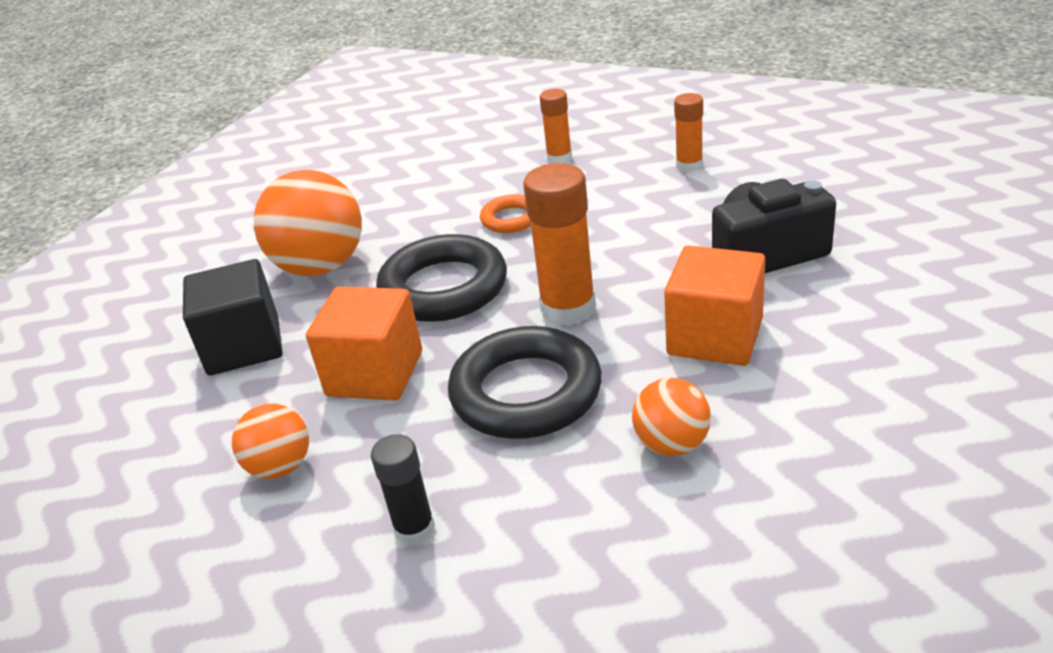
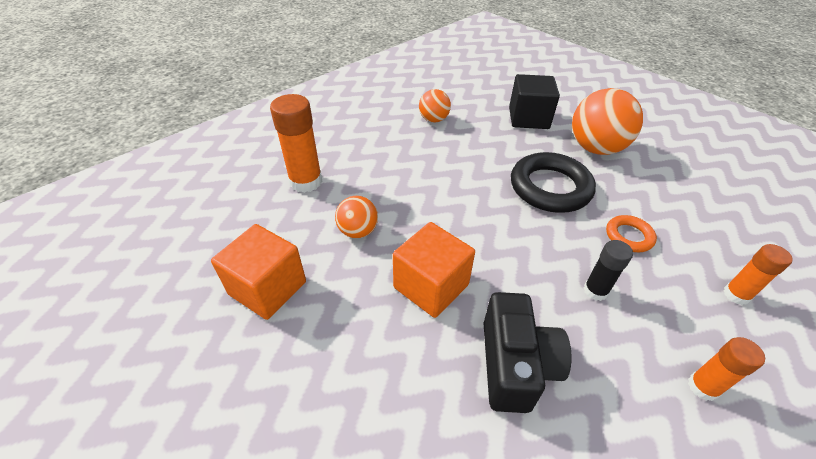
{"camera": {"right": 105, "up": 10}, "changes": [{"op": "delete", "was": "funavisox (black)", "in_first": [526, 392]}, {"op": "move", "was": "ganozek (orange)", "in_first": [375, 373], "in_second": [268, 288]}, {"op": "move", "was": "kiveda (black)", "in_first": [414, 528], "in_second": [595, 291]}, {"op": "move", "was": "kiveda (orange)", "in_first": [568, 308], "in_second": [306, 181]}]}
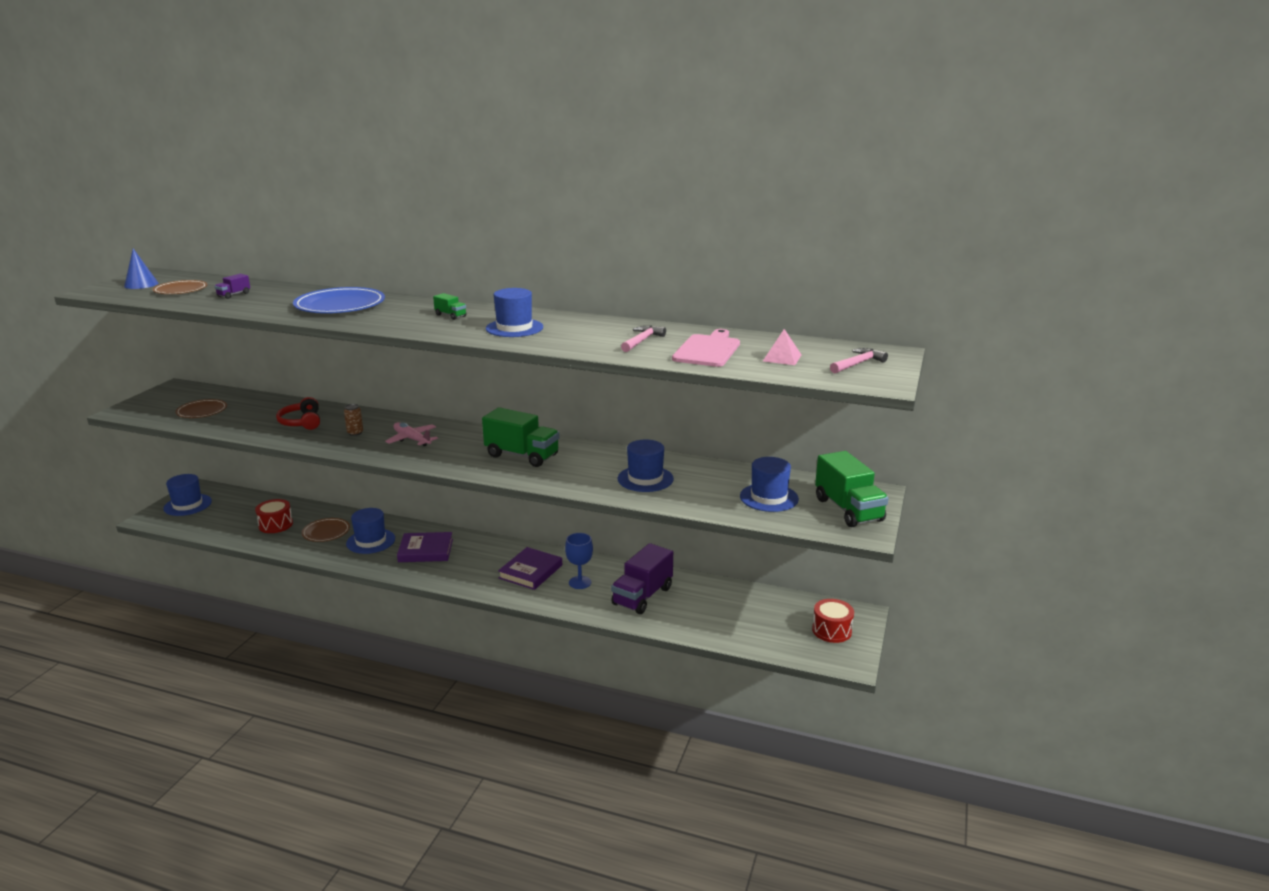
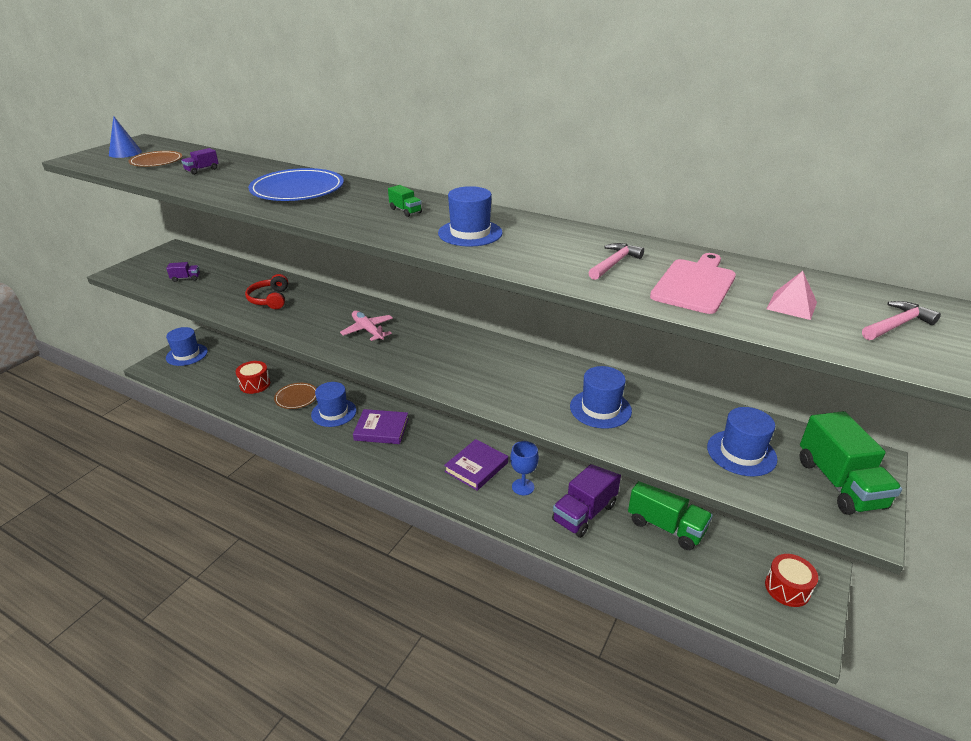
{"camera": {"right": 10, "up": 10}, "changes": [{"op": "delete", "was": "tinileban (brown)", "in_first": [355, 433]}, {"op": "move", "was": "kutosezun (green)", "in_first": [522, 455], "in_second": [666, 526]}, {"op": "replace", "was": "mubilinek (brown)", "now": "kutosezun (purple)", "in_first": [202, 411], "in_second": [186, 278]}]}
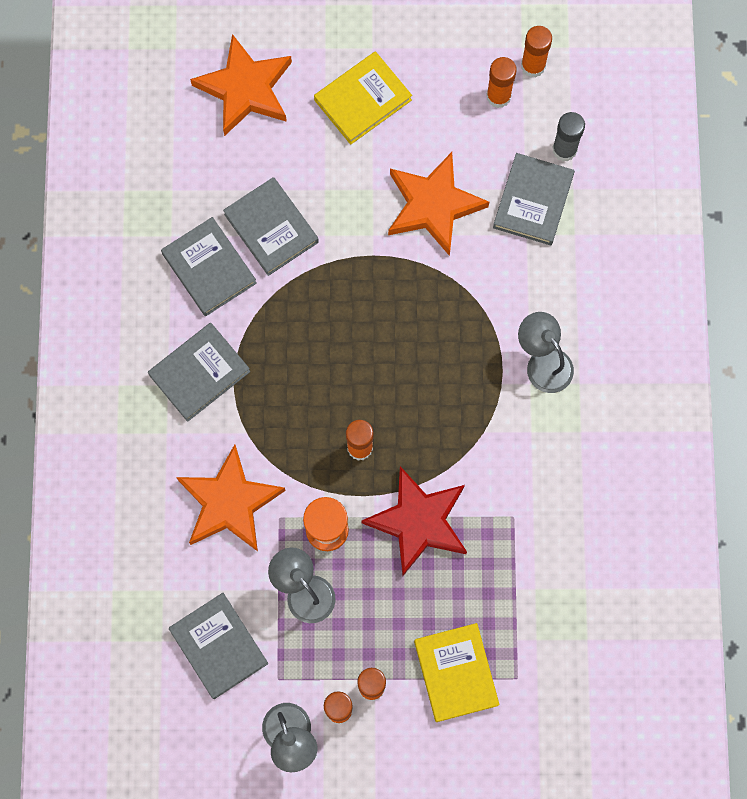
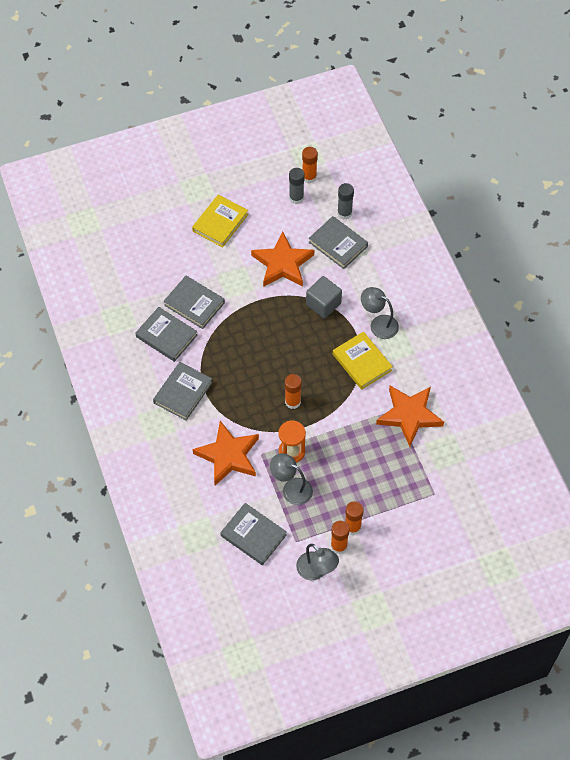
{"camera": {"right": -20, "up": -15}, "changes": [{"op": "delete", "was": "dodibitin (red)", "in_first": [419, 522]}, {"op": "insert", "now": "ganozek (grey)", "in_second": [323, 304]}, {"op": "move", "was": "dodibitin (orange)", "in_first": [245, 89], "in_second": [409, 415]}, {"op": "move", "was": "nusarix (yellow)", "in_first": [456, 673], "in_second": [362, 362]}, {"op": "recolor", "was": "kiveda (orange)", "now": "kiveda (grey)", "in_first": [498, 96], "in_second": [296, 198]}, {"op": "rotate", "was": "nusarix (grey)", "in_first": [533, 201], "in_second": [338, 244], "clockwise": -45}]}
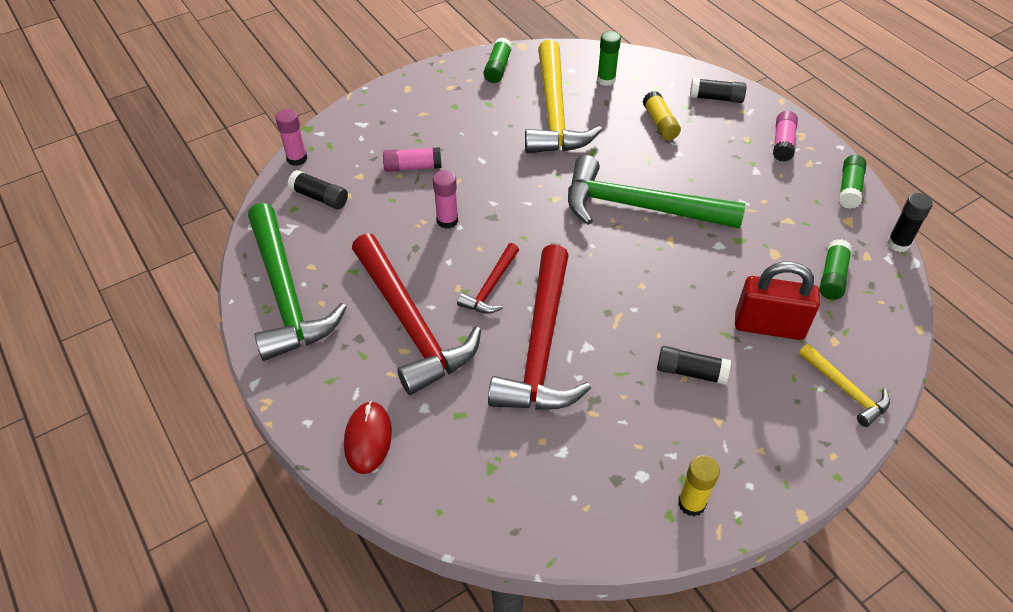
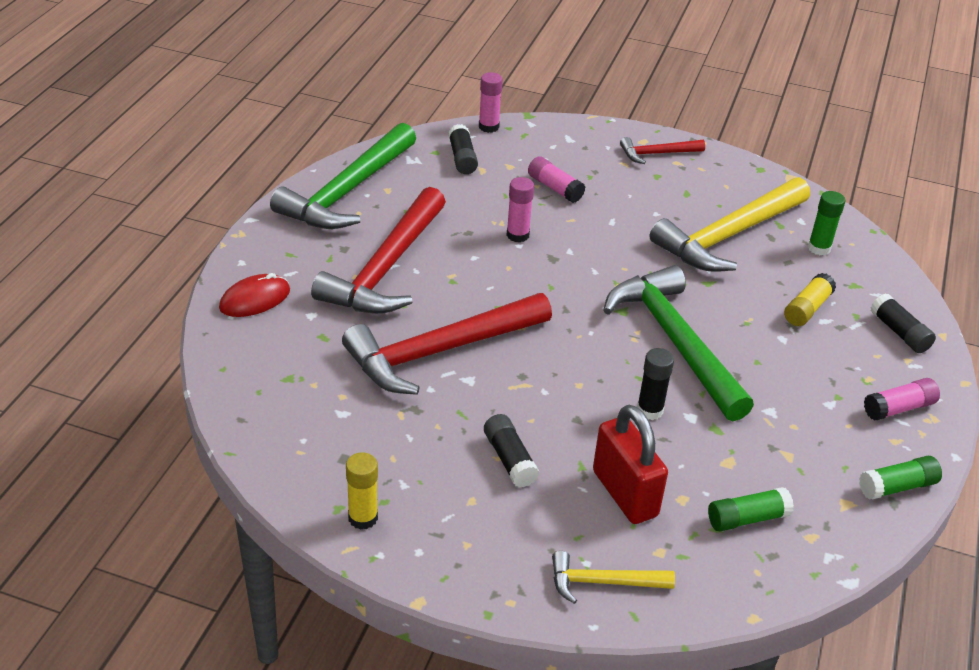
{"camera": {"right": 50, "up": -10}, "changes": [{"op": "delete", "was": "kiveda (green)", "in_first": [498, 68]}, {"op": "move", "was": "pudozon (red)", "in_first": [491, 287], "in_second": [657, 154]}, {"op": "move", "was": "kiveda (black)", "in_first": [898, 243], "in_second": [649, 410]}, {"op": "rotate", "was": "pudozon (yellow)", "in_first": [845, 390], "in_second": [603, 582], "clockwise": 75}]}
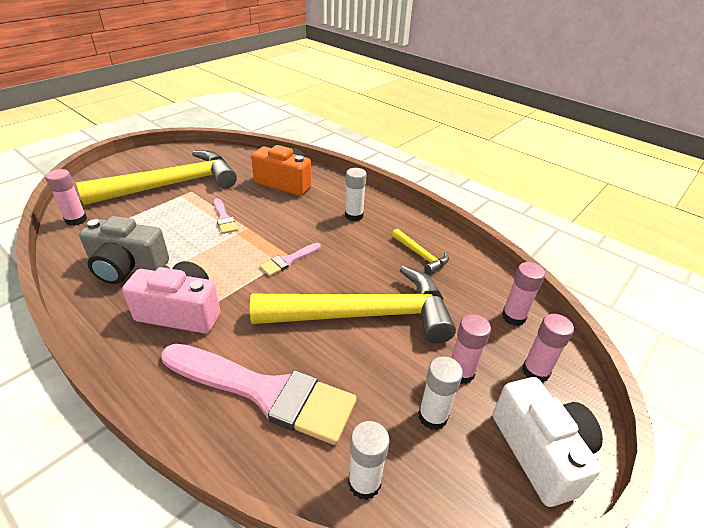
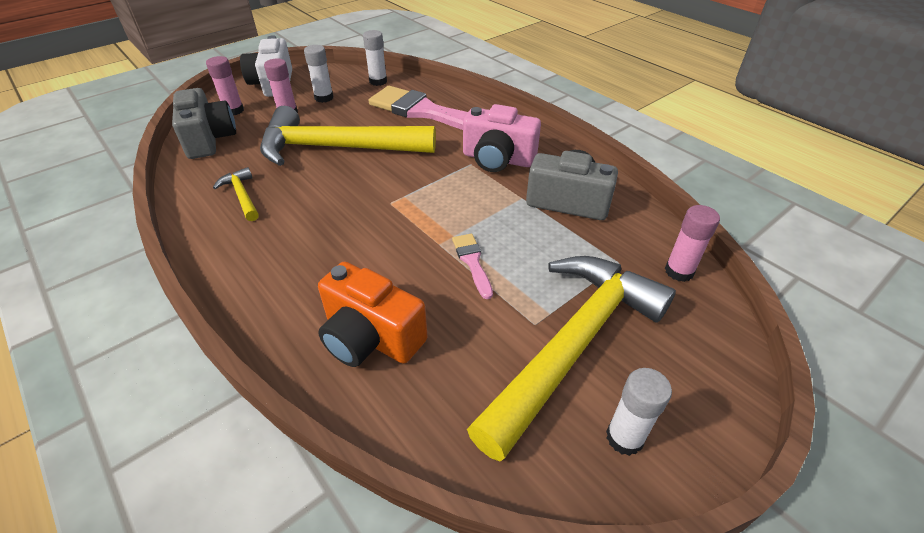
{"camera": {"right": -170, "up": 5}, "changes": [{"op": "delete", "was": "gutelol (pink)", "in_first": [288, 260]}, {"op": "move", "was": "kiveda (white)", "in_first": [354, 216], "in_second": [624, 437]}, {"op": "replace", "was": "kiveda (pink)", "now": "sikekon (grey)", "in_first": [513, 317], "in_second": [209, 139]}, {"op": "rotate", "was": "pudozon (yellow)", "in_first": [172, 185], "in_second": [573, 344], "clockwise": 150}]}
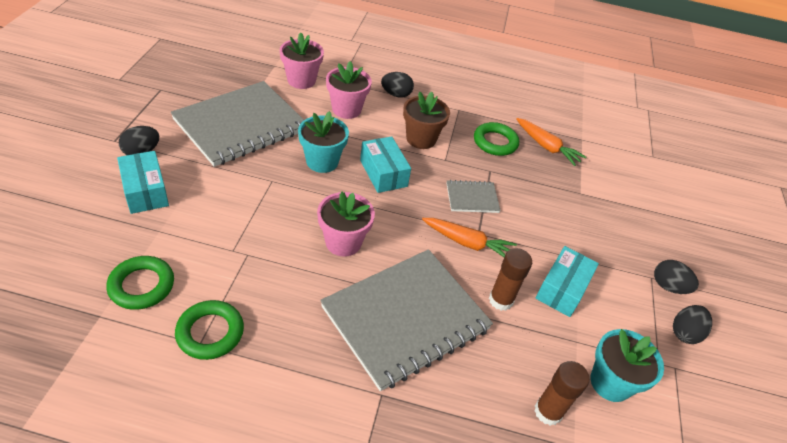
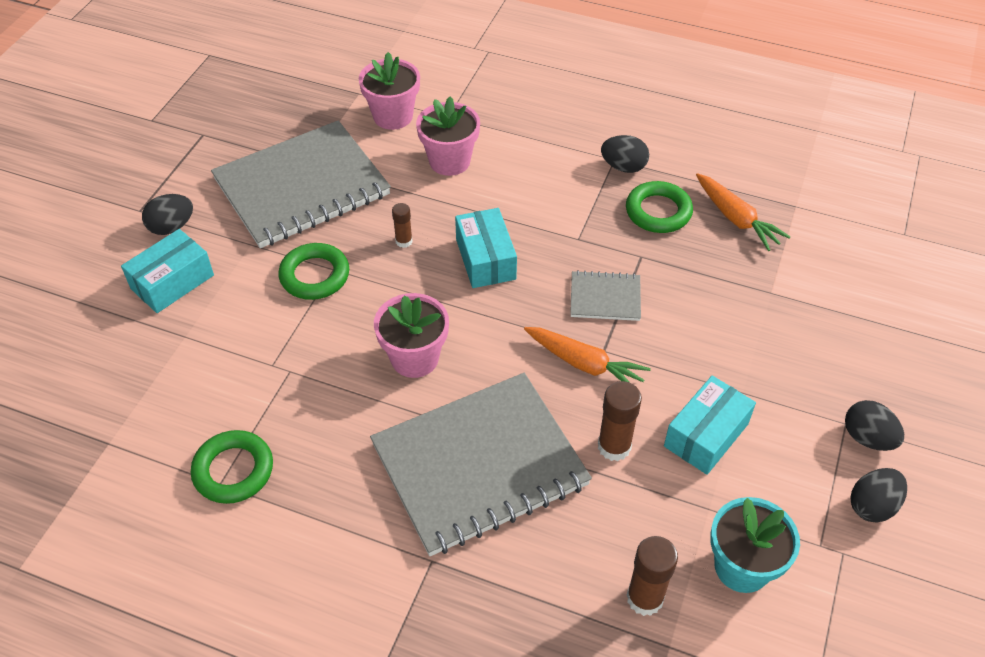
{"camera": {"right": 15, "up": 5}, "changes": [{"op": "delete", "was": "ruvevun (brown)", "in_first": [421, 139]}, {"op": "move", "was": "funavisox (green)", "in_first": [142, 286], "in_second": [315, 275]}, {"op": "move", "was": "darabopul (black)", "in_first": [396, 94], "in_second": [623, 167]}, {"op": "replace", "was": "ruvevun (turquoise)", "now": "kiveda (brown)", "in_first": [322, 161], "in_second": [404, 241]}, {"op": "rotate", "was": "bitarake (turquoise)", "in_first": [145, 191], "in_second": [172, 282], "clockwise": 60}]}
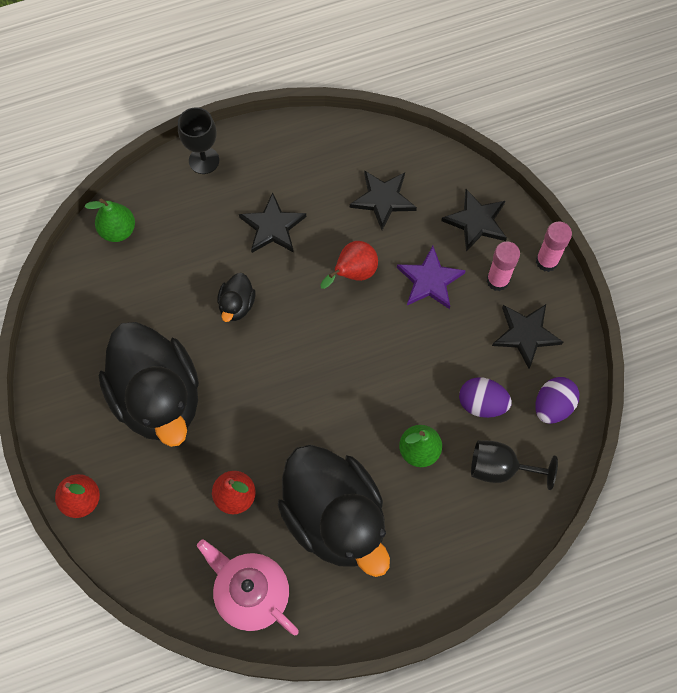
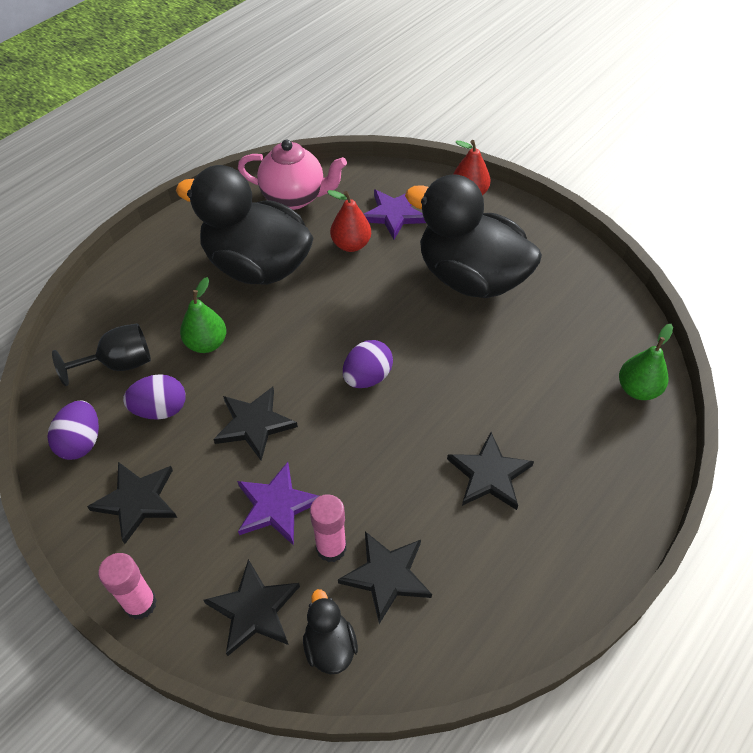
{"camera": {"right": 150, "up": -15}, "changes": [{"op": "delete", "was": "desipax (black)", "in_first": [204, 160]}, {"op": "delete", "was": "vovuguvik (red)", "in_first": [353, 273]}, {"op": "insert", "now": "dodibitin (black)", "in_second": [254, 424]}, {"op": "insert", "now": "darabopul (purple)", "in_second": [367, 377]}, {"op": "insert", "now": "dodibitin (purple)", "in_second": [394, 214]}, {"op": "move", "was": "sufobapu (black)", "in_first": [237, 305], "in_second": [330, 646]}, {"op": "move", "was": "kiveda (pink)", "in_first": [497, 280], "in_second": [331, 548]}]}
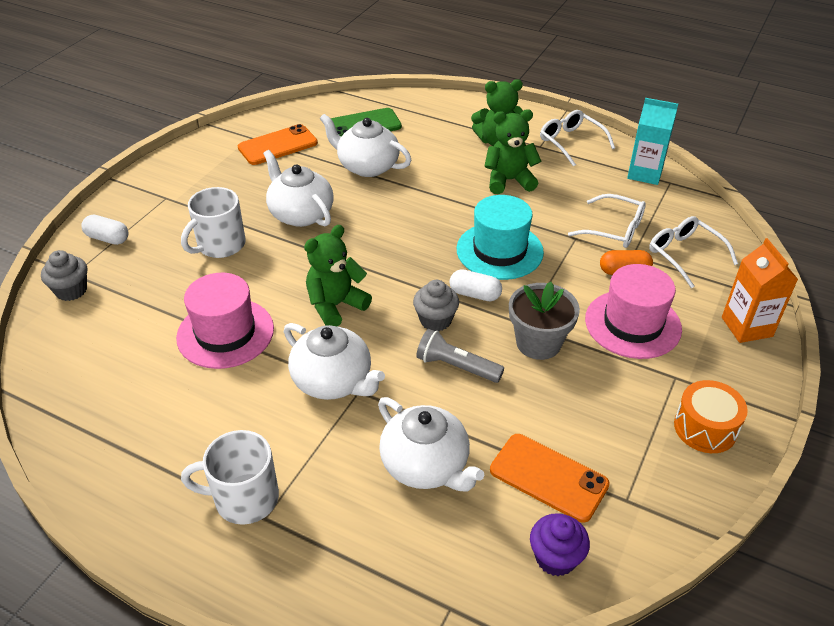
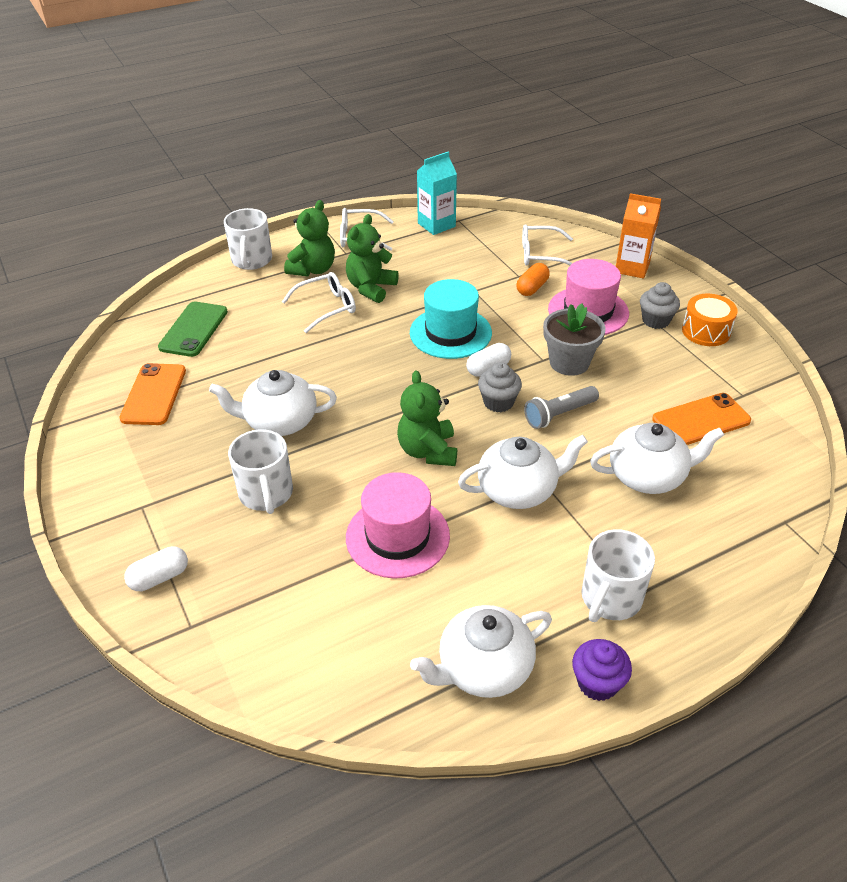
{"camera": {"right": -55, "up": 0}, "changes": [{"op": "insert", "now": "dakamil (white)", "in_second": [251, 260]}, {"op": "move", "was": "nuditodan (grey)", "in_first": [71, 290], "in_second": [655, 320]}, {"op": "move", "was": "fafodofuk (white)", "in_first": [367, 166], "in_second": [483, 668]}, {"op": "move", "was": "nuditodan (purple)", "in_first": [555, 558], "in_second": [597, 683]}, {"op": "move", "was": "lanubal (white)", "in_first": [614, 229], "in_second": [327, 307]}]}
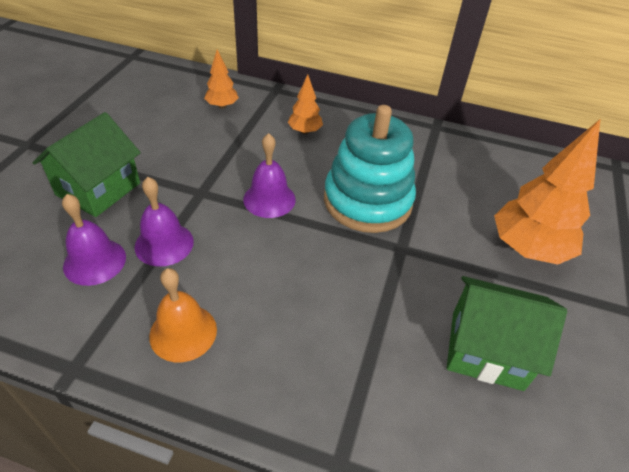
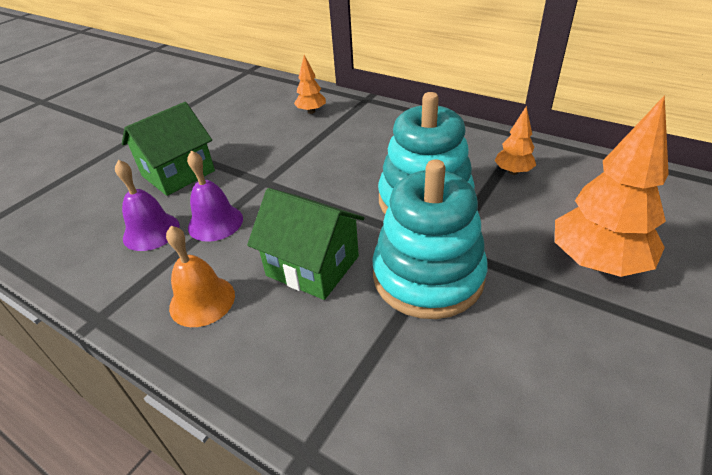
{"camera": {"right": 20, "up": -5}, "changes": [{"op": "delete", "was": "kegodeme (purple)", "in_first": [269, 199]}, {"op": "insert", "now": "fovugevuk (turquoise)", "in_second": [428, 276]}, {"op": "move", "was": "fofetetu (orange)", "in_first": [305, 131], "in_second": [513, 172]}, {"op": "move", "was": "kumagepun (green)", "in_first": [486, 350], "in_second": [313, 266]}]}
